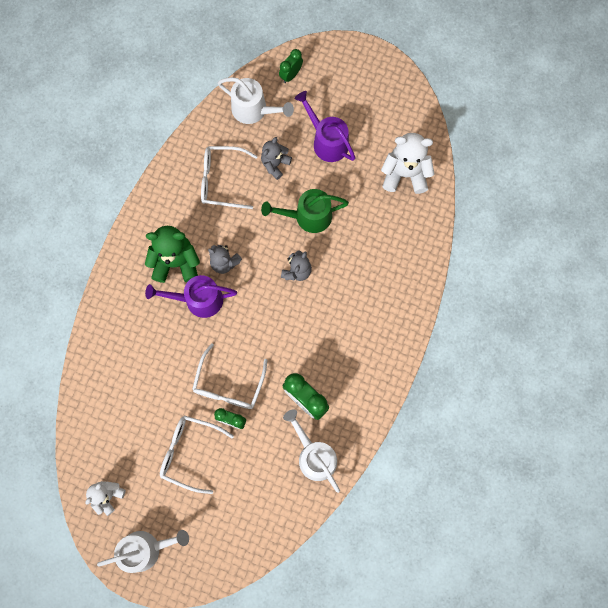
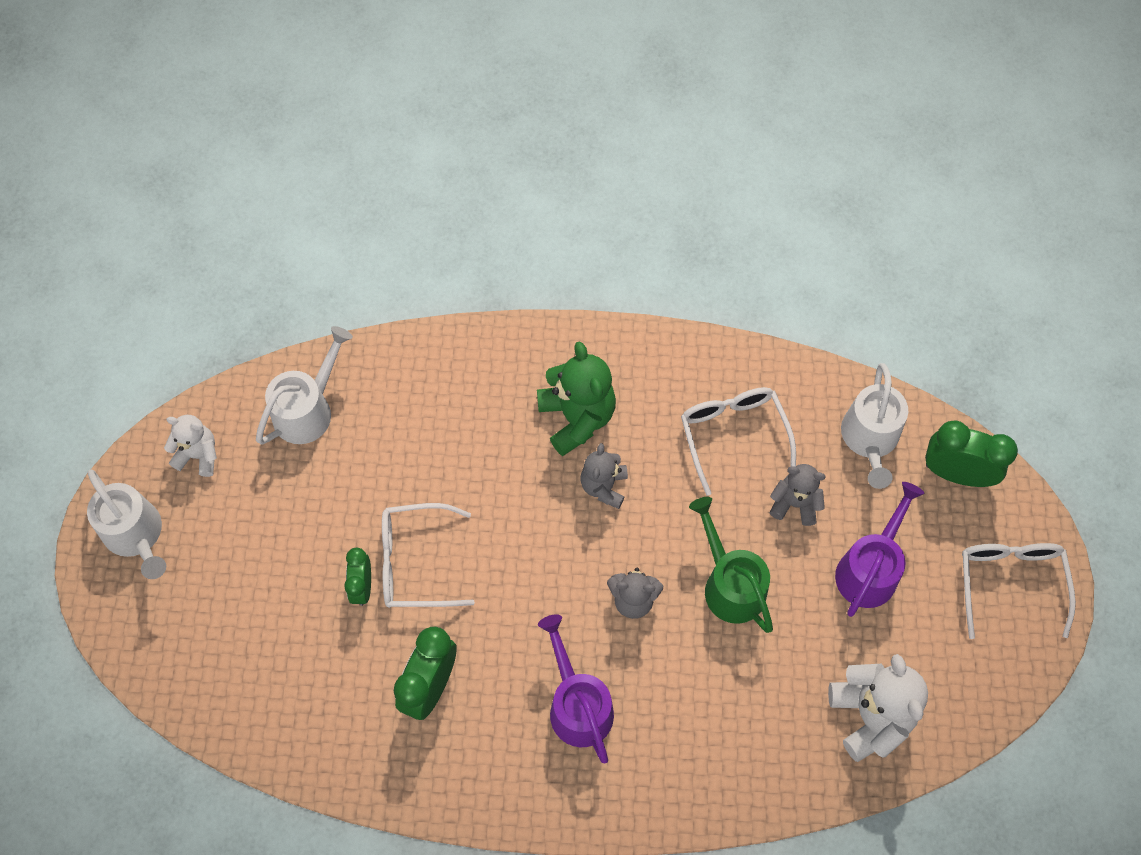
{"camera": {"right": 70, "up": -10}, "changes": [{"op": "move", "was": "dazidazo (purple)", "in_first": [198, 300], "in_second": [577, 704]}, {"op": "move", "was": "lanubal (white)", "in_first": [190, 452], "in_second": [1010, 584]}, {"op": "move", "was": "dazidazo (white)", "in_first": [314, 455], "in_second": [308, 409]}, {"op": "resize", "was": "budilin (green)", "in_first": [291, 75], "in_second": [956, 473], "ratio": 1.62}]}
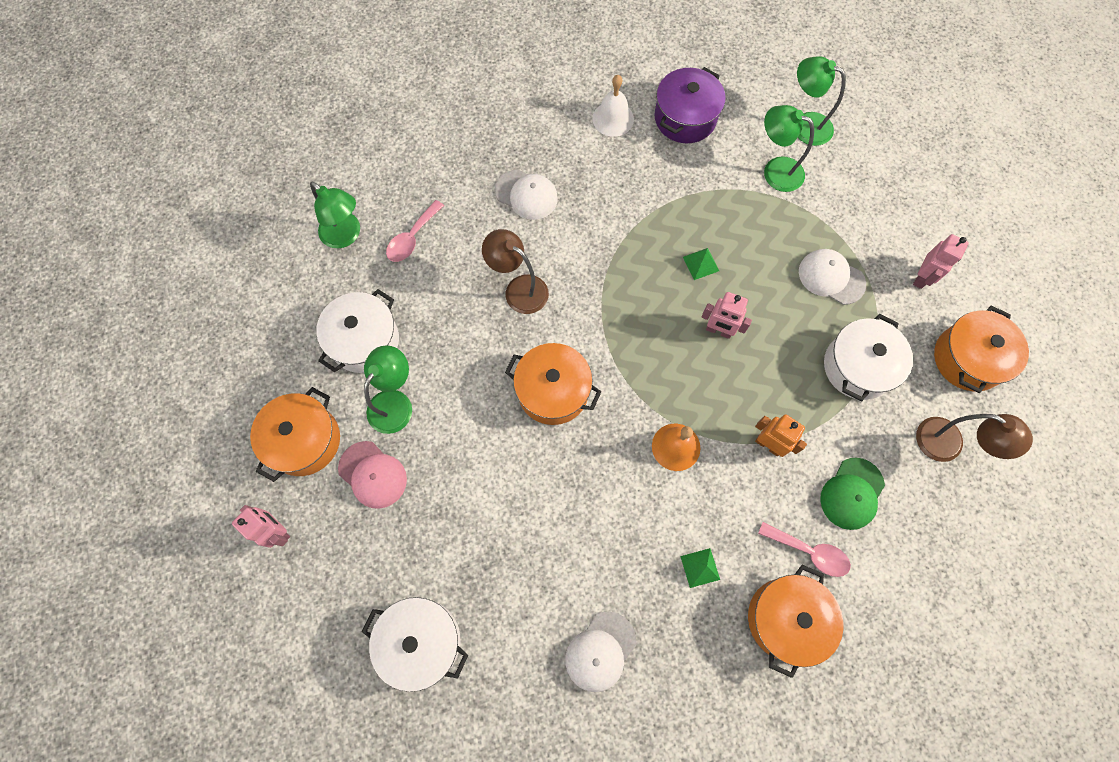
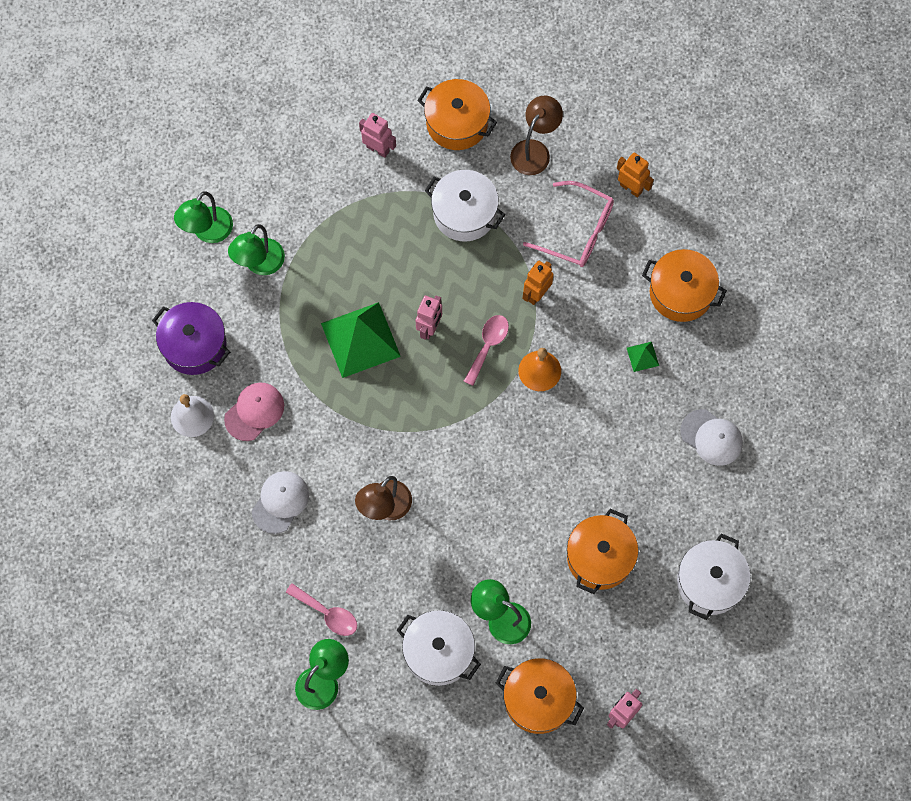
{"camera": {"right": -90, "up": 0}, "changes": [{"op": "delete", "was": "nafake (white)", "in_first": [831, 277]}, {"op": "insert", "now": "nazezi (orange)", "in_second": [631, 188]}, {"op": "move", "was": "nafake (pink)", "in_first": [373, 474], "in_second": [254, 412]}, {"op": "move", "was": "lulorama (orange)", "in_first": [553, 391], "in_second": [600, 557]}, {"op": "move", "was": "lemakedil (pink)", "in_first": [809, 552], "in_second": [488, 346]}, {"op": "replace", "was": "nafake (green)", "now": "lanubal (pink)", "in_first": [852, 493], "in_second": [578, 231]}, {"op": "resize", "was": "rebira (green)", "in_first": [701, 264], "in_second": [360, 339], "ratio": 2.35}]}
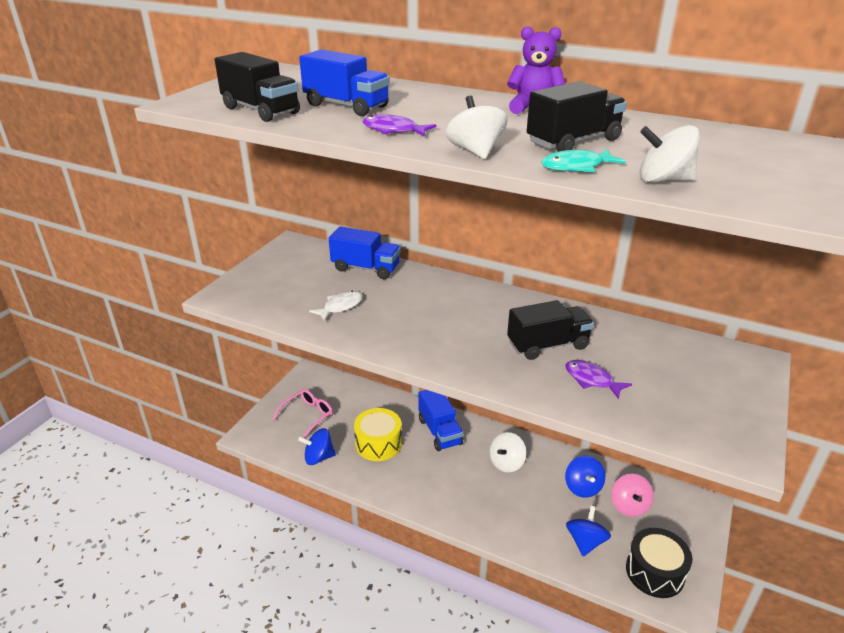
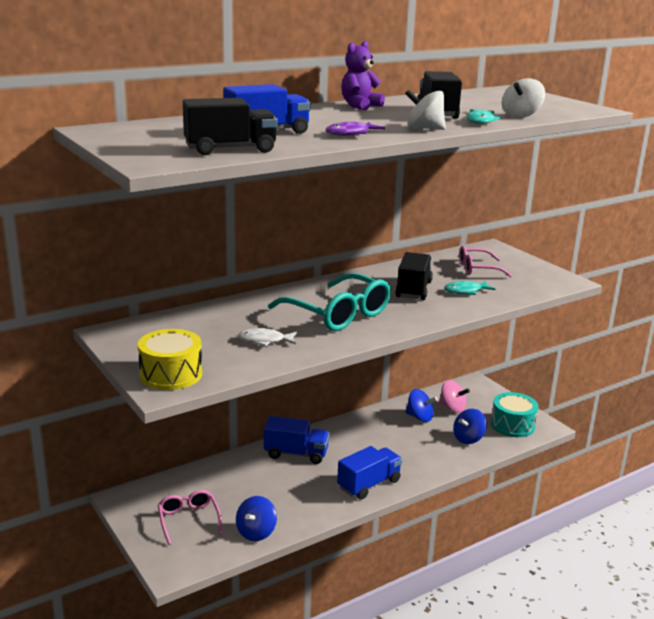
{"camera": {"right": -60, "up": -10}, "changes": [{"op": "delete", "was": "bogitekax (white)", "in_first": [506, 463]}, {"op": "insert", "now": "lanubal (turquoise)", "in_second": [338, 314]}, {"op": "insert", "now": "lanubal (pink)", "in_second": [477, 269]}, {"op": "move", "was": "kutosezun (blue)", "in_first": [366, 268], "in_second": [369, 484]}, {"op": "move", "was": "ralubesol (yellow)", "in_first": [378, 444], "in_second": [171, 374]}, {"op": "recolor", "was": "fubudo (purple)", "now": "fubudo (turquoise)", "in_first": [592, 380], "in_second": [465, 291]}, {"op": "recolor", "was": "ralubesol (black)", "now": "ralubesol (turquoise)", "in_first": [655, 572], "in_second": [512, 425]}, {"op": "rotate", "was": "fubudo (white)", "in_first": [340, 307], "in_second": [264, 341], "clockwise": -75}, {"op": "rotate", "was": "bogitekax (blue)", "in_first": [585, 541], "in_second": [468, 438], "clockwise": -90}]}
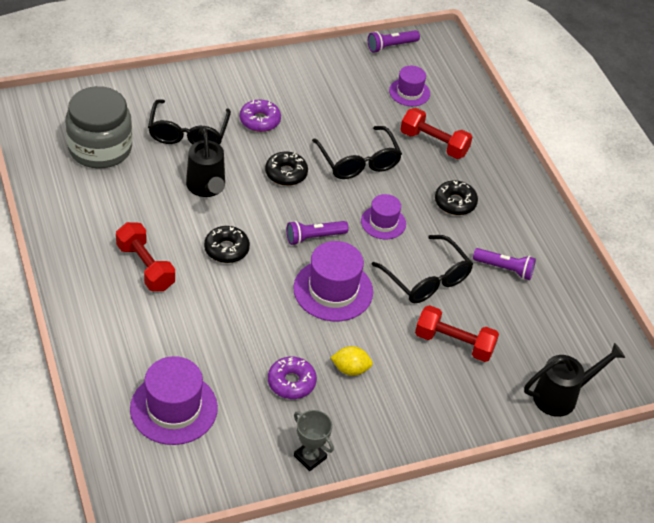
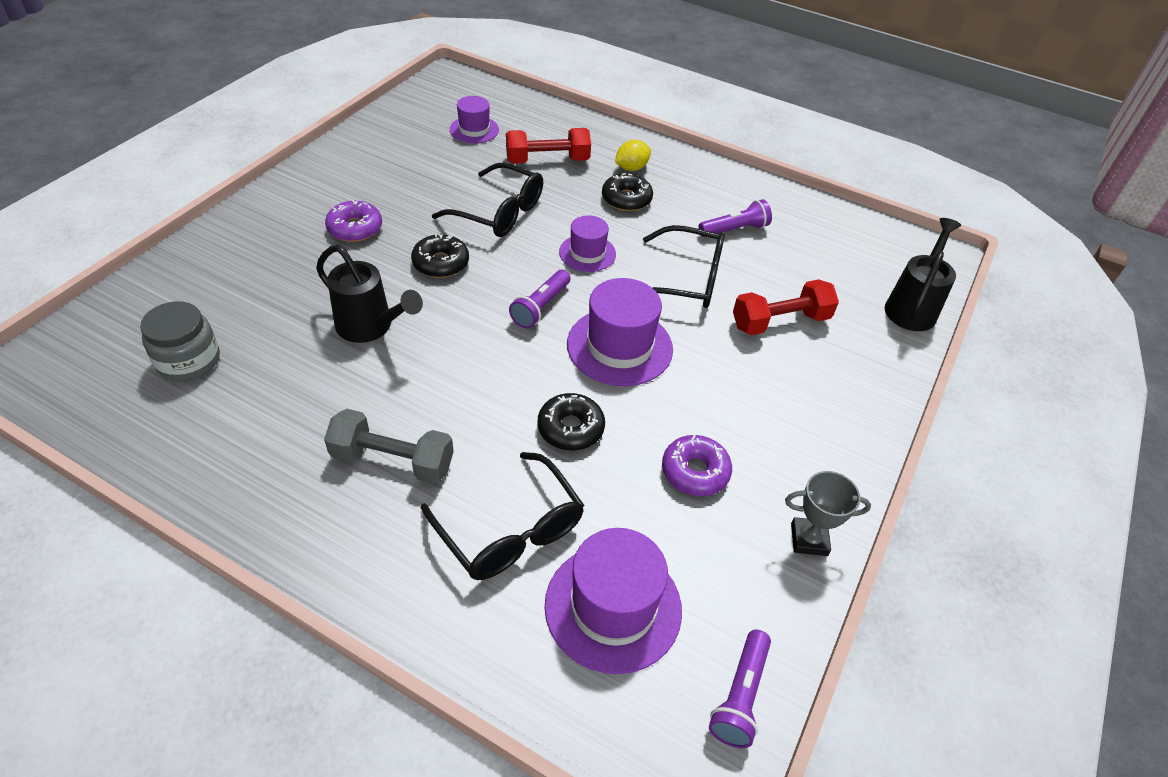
{"camera": {"right": -40, "up": 0}, "changes": [{"op": "move", "was": "lanubal (black)", "in_first": [188, 133], "in_second": [510, 530]}, {"op": "move", "was": "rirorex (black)", "in_first": [226, 249], "in_second": [570, 428]}, {"op": "move", "was": "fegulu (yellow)", "in_first": [350, 369], "in_second": [631, 168]}, {"op": "move", "was": "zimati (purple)", "in_first": [391, 46], "in_second": [740, 696]}, {"op": "recolor", "was": "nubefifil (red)", "now": "nubefifil (grey)", "in_first": [145, 267], "in_second": [392, 460]}, {"op": "resize", "was": "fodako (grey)", "in_first": [100, 148], "in_second": [188, 360], "ratio": 0.64}]}
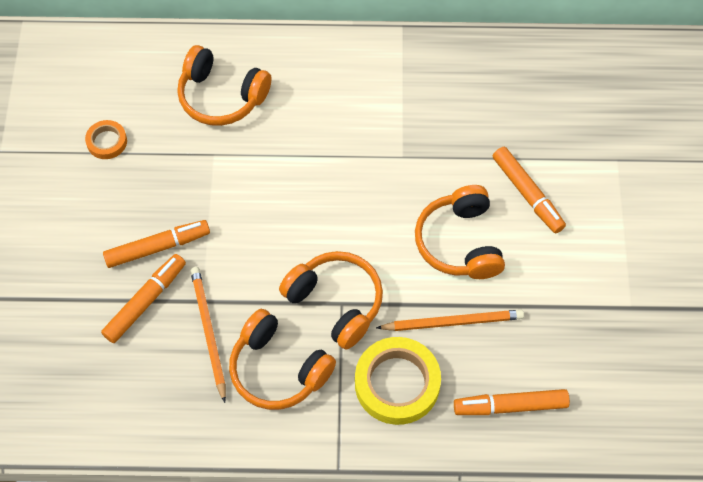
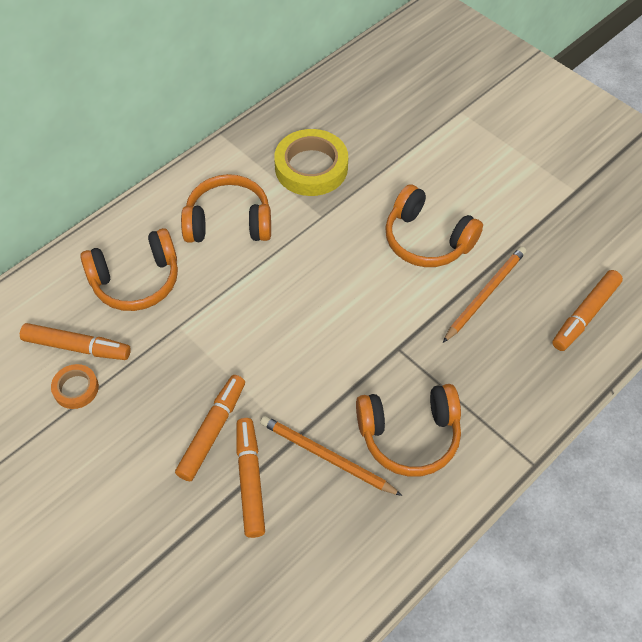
{"camera": {"right": -45, "up": -5}, "changes": [{"op": "move", "was": "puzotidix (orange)", "in_first": [336, 302], "in_second": [229, 222]}, {"op": "move", "was": "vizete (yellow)", "in_first": [397, 383], "in_second": [311, 167]}, {"op": "move", "was": "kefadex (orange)", "in_first": [527, 193], "in_second": [76, 347]}]}
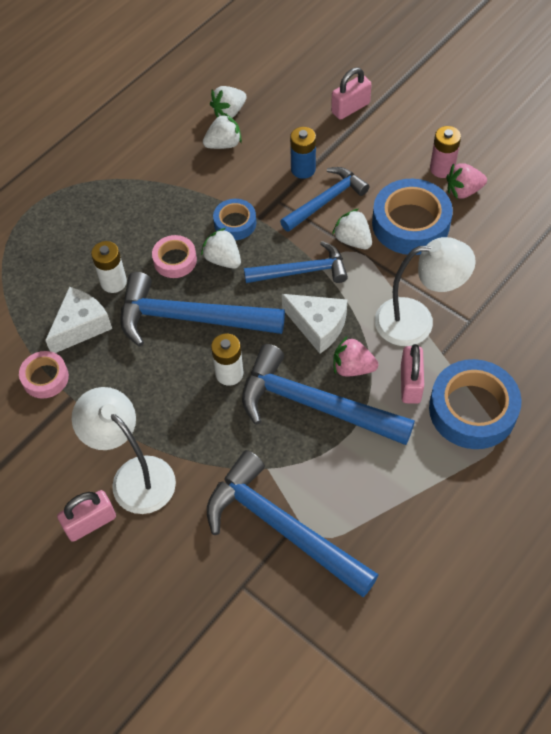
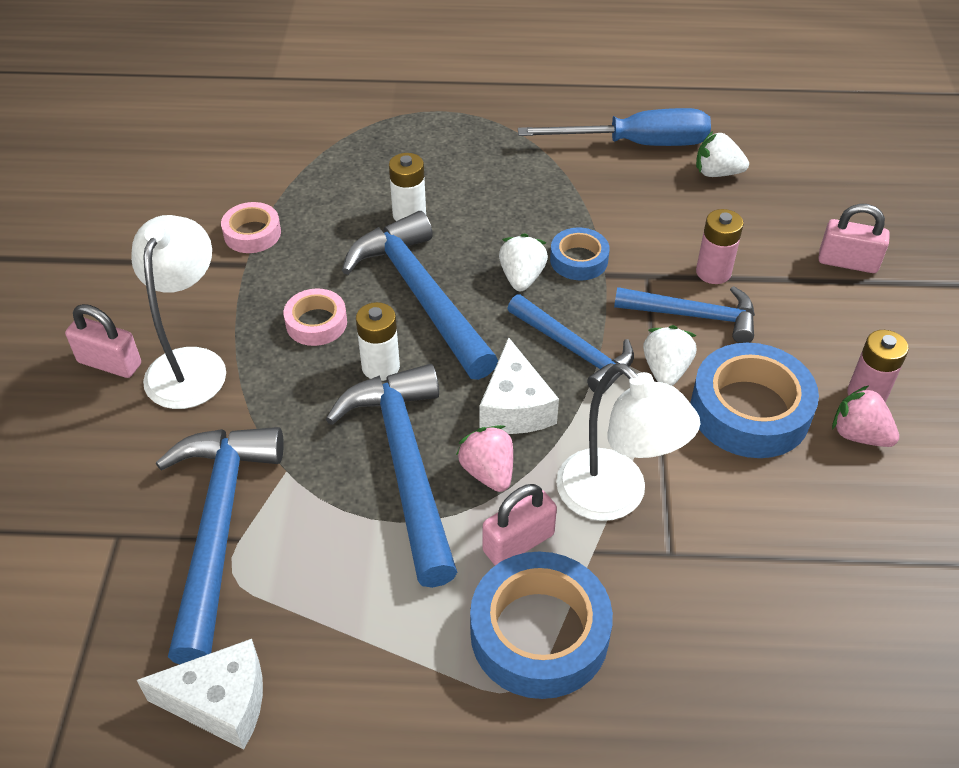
{"camera": {"right": 50, "up": -10}, "changes": [{"op": "delete", "was": "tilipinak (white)", "in_first": [224, 144]}, {"op": "insert", "now": "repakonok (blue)", "in_second": [636, 144]}, {"op": "move", "was": "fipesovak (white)", "in_first": [81, 326], "in_second": [221, 703]}, {"op": "move", "was": "vizete (pink)", "in_first": [175, 260], "in_second": [316, 323]}, {"op": "recolor", "was": "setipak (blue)", "now": "setipak (pink)", "in_first": [303, 169], "in_second": [713, 272]}]}
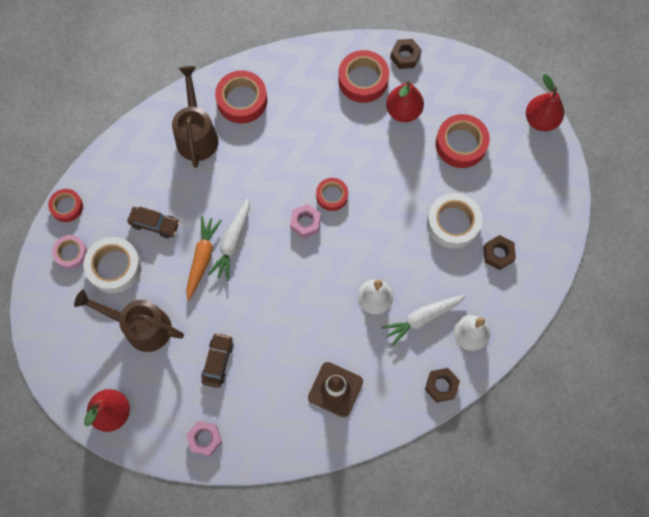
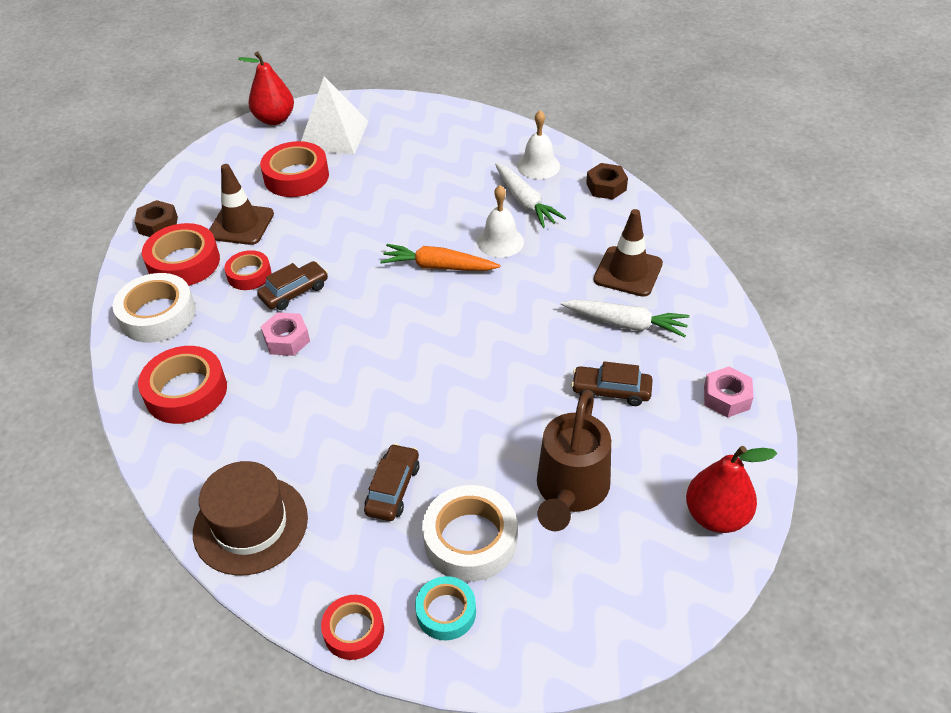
{"camera": {"right": -90, "up": -25}, "changes": [{"op": "delete", "was": "dazidazo (brown)", "in_first": [197, 134]}, {"op": "delete", "was": "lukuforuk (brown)", "in_first": [498, 254]}, {"op": "insert", "now": "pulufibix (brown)", "in_second": [250, 525]}, {"op": "insert", "now": "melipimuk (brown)", "in_second": [294, 292]}, {"op": "insert", "now": "rebira (white)", "in_second": [333, 135]}, {"op": "move", "was": "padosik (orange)", "in_first": [202, 258], "in_second": [438, 267]}, {"op": "move", "was": "padosik (white)", "in_first": [232, 242], "in_second": [625, 324]}, {"op": "move", "was": "lukuforuk (pink)", "in_first": [305, 223], "in_second": [286, 340]}, {"op": "move", "was": "vizete (red)", "in_first": [332, 196], "in_second": [249, 275]}, {"op": "move", "was": "vizete (white)", "in_first": [453, 223], "in_second": [158, 315]}, {"op": "replace", "was": "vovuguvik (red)", "now": "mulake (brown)", "in_first": [403, 111], "in_second": [241, 224]}, {"op": "recolor", "was": "vizete (pink)", "now": "vizete (turquoise)", "in_first": [71, 253], "in_second": [446, 612]}]}
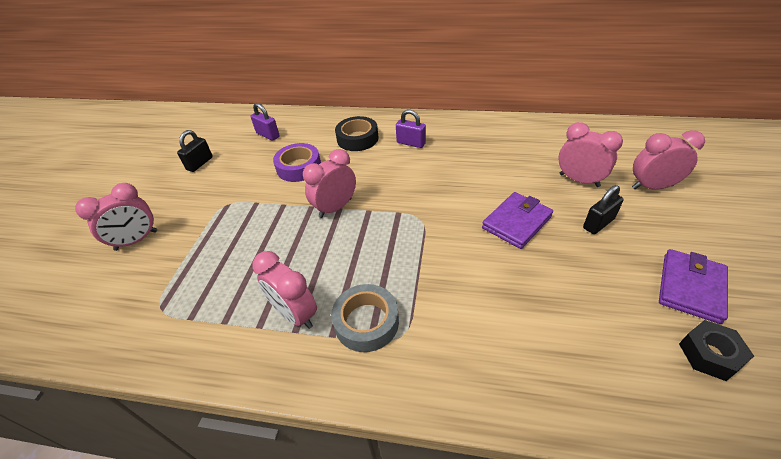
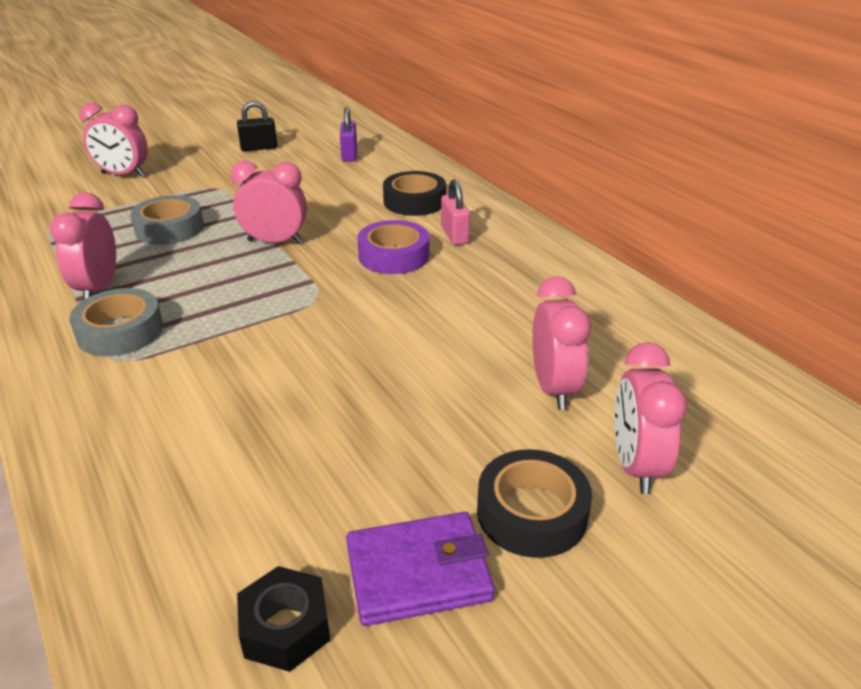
{"camera": {"right": 45, "up": -10}, "changes": [{"op": "delete", "was": "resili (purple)", "in_first": [516, 222]}, {"op": "delete", "was": "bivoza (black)", "in_first": [598, 223]}, {"op": "insert", "now": "vizete (grey)", "in_second": [169, 228]}, {"op": "insert", "now": "vizete (black)", "in_second": [532, 512]}, {"op": "move", "was": "vizete (purple)", "in_first": [299, 167], "in_second": [394, 256]}, {"op": "recolor", "was": "bivoza (purple)", "now": "bivoza (pink)", "in_first": [411, 143], "in_second": [454, 235]}, {"op": "rotate", "was": "budilin (pink)", "in_first": [652, 187], "in_second": [636, 465], "clockwise": -135}]}
